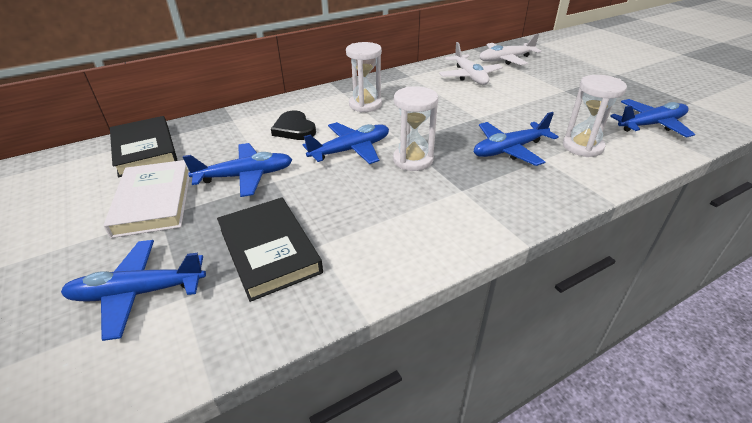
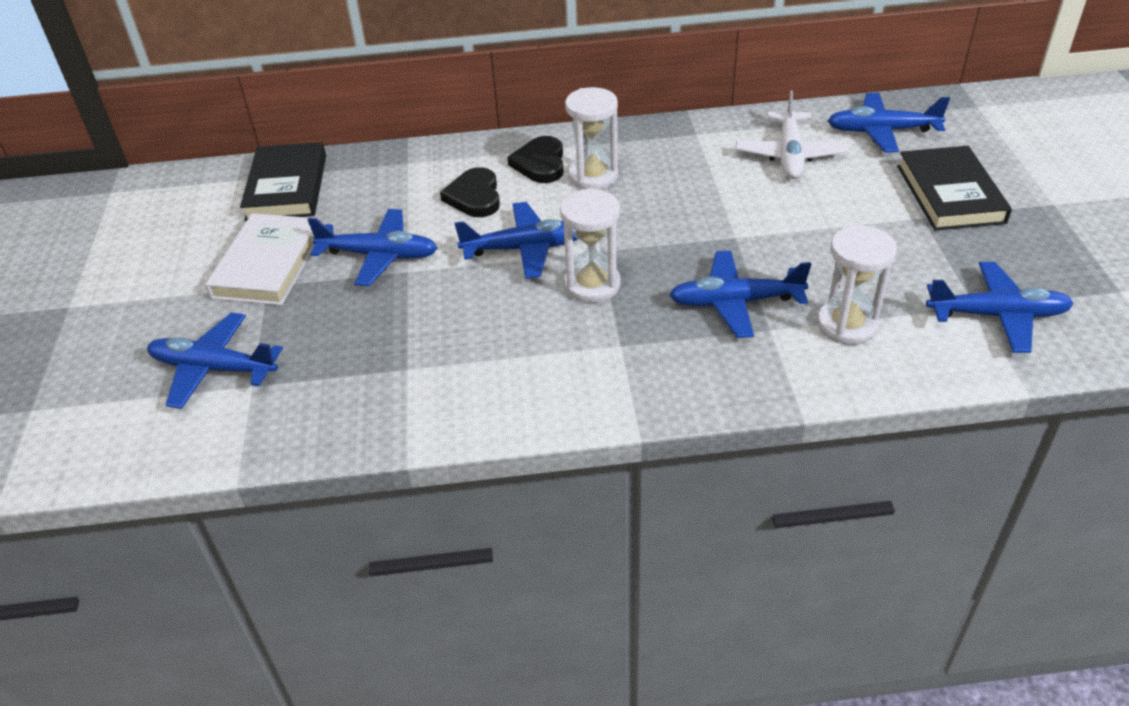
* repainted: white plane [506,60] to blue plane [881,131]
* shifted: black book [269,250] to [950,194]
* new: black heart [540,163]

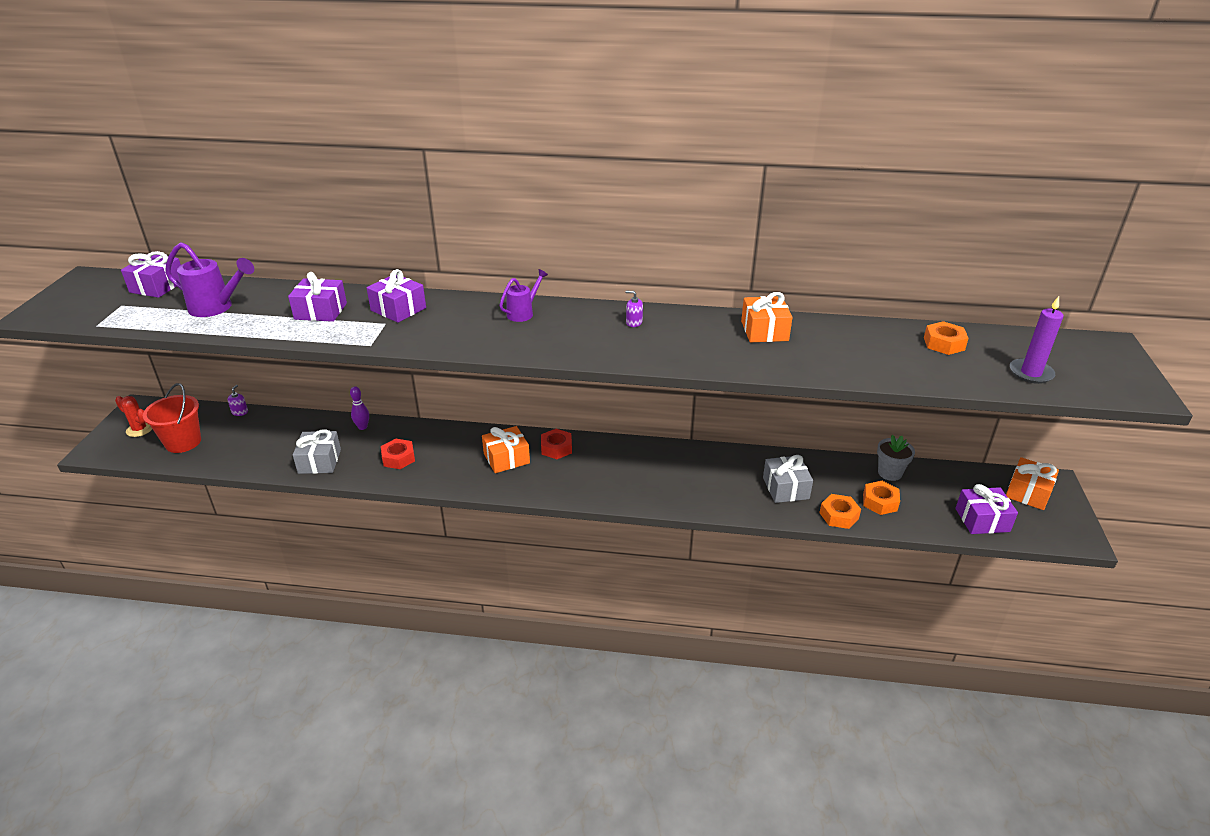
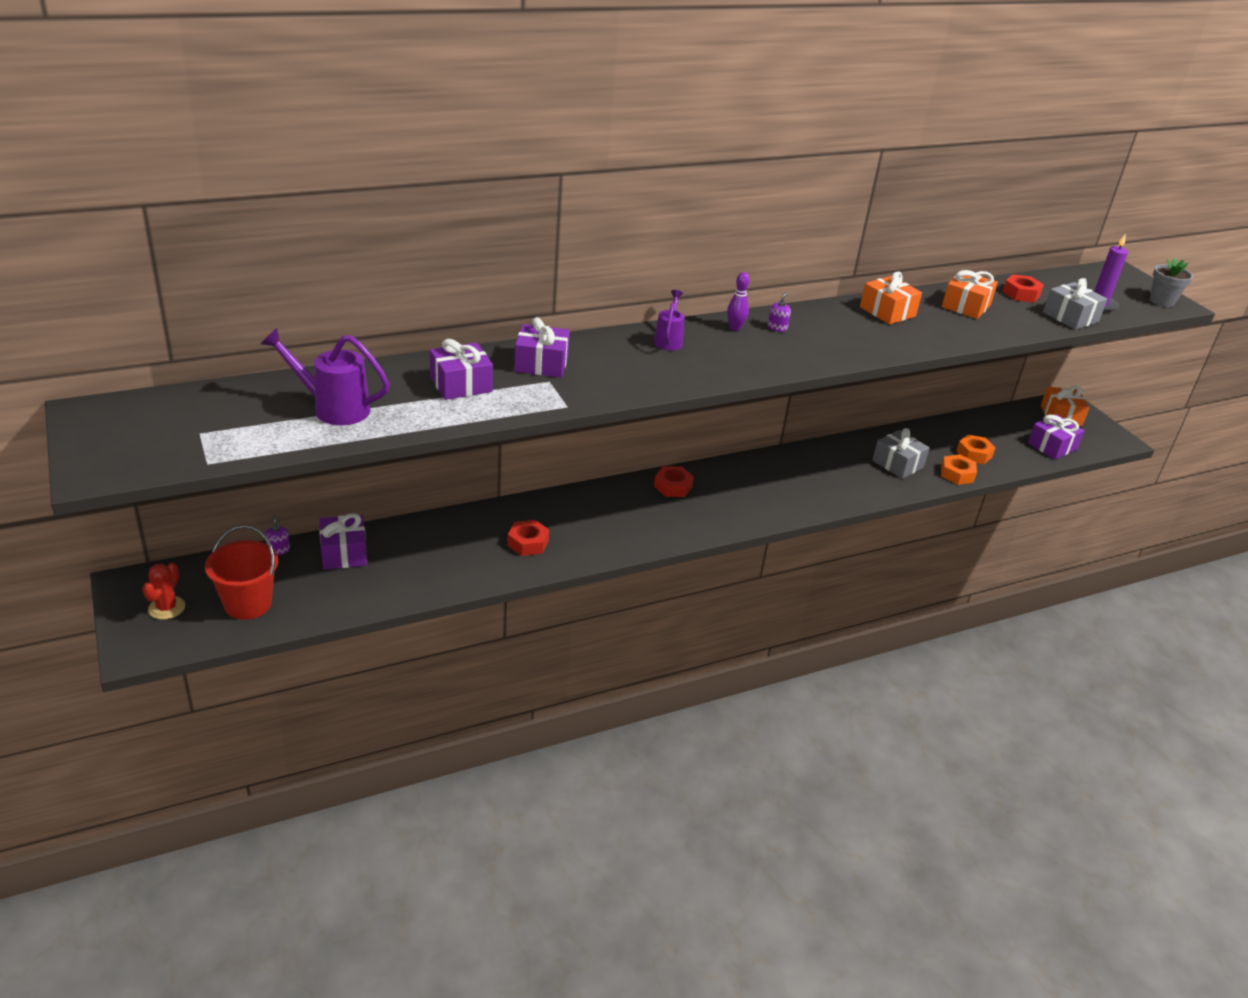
* rotated: purple watering can [217,308] = [332,408] 150 degrees counterclockwise
* shifted: purple gift [157,286] to [344,553]
* rotated: purple soap dispenser [634,322] = [777,328] 135 degrees clockwise
* repainted: orange nut [944,344] to red nut [1021,294]
* shifted: purple bowling pin [362,427] to [735,328]
* rotated: red cactus [139,429] = [166,608] 75 degrees counterclockwise
* shifted: orange gift [506,458] to [966,306]
* shifted: grey gift [319,461] to [1070,317]
* shifted: grey flower pot [889,473] to [1161,301]

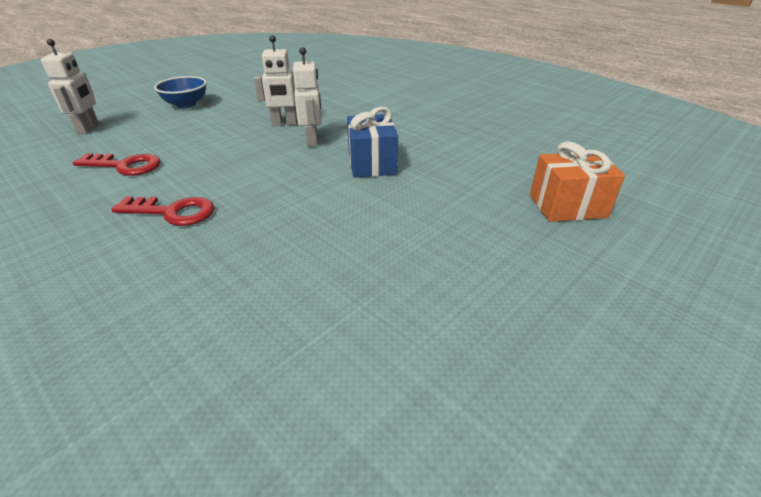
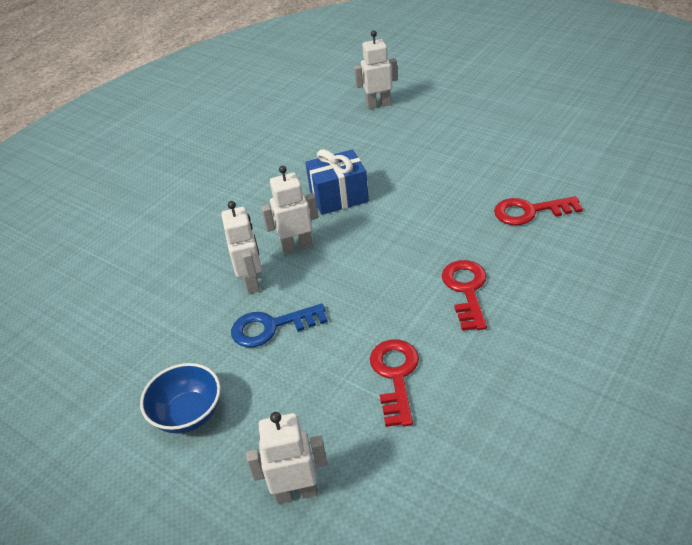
* swapped: orange gift [567,206] to white robot [378,104]
* new: red key [530,211]
* new: blue key [272,327]

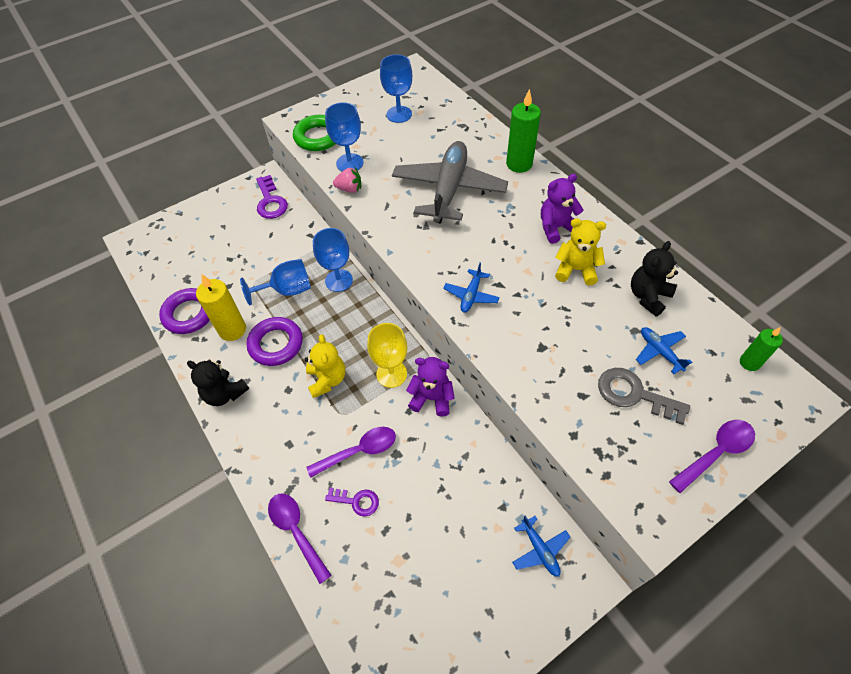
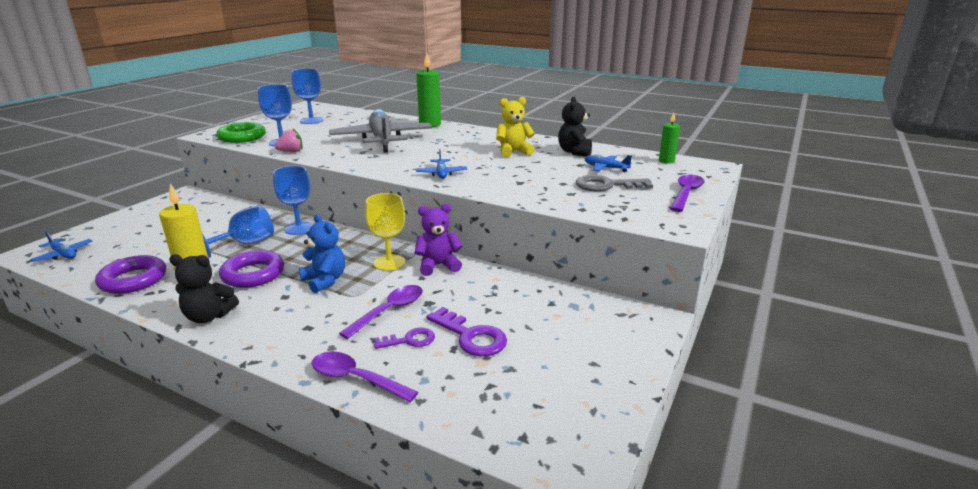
* gone: purple teddy bear [556,228]
* shifted: purple key [270,201] to [471,336]
* repainted: yellow teddy bear [327,380] to blue teddy bear [325,281]
* shifted: blue plane [539,549] to [63,254]

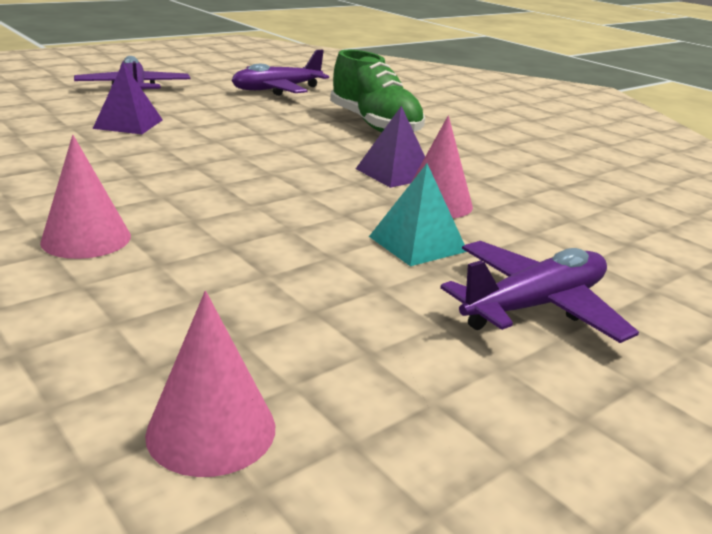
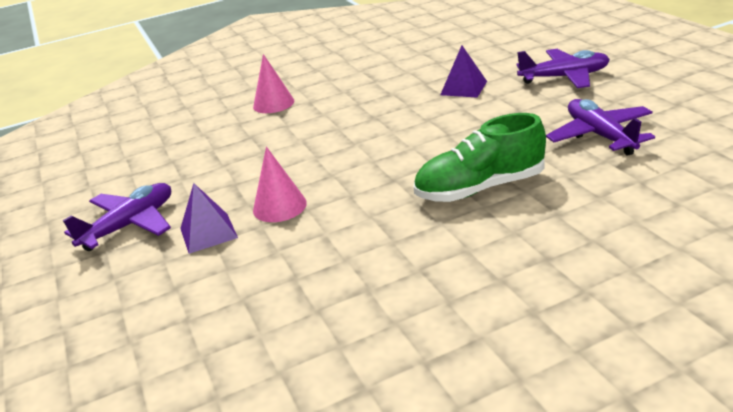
* shifted: purple pyramid [395,173] to [208,233]
* gone: turquoise pyramid [417,243]
* rotated: purple plane [535,306] = [130,225] 120 degrees counterclockwise
* gone: pink cone [211,430]

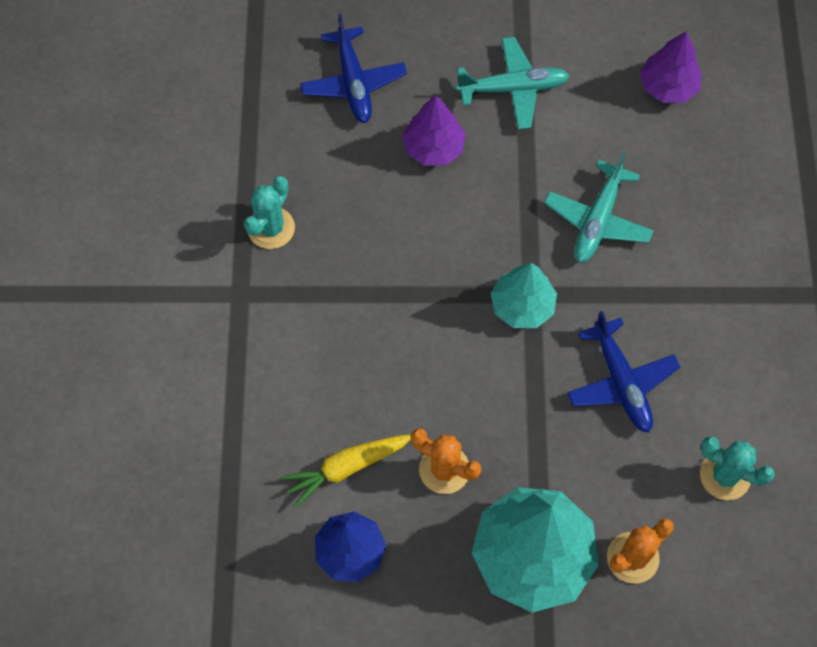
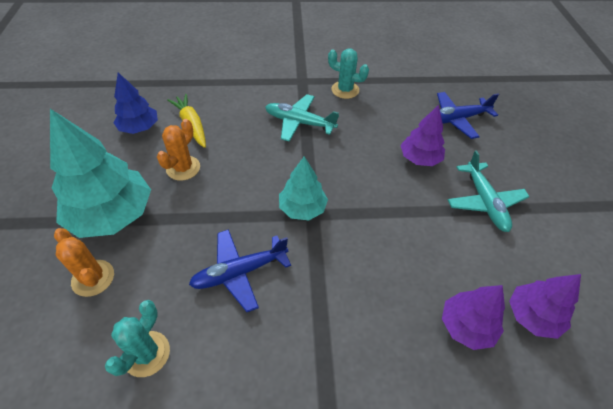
* shifted: turquoise plane [597,220] to [299,123]
* new: purple tree [466,326]

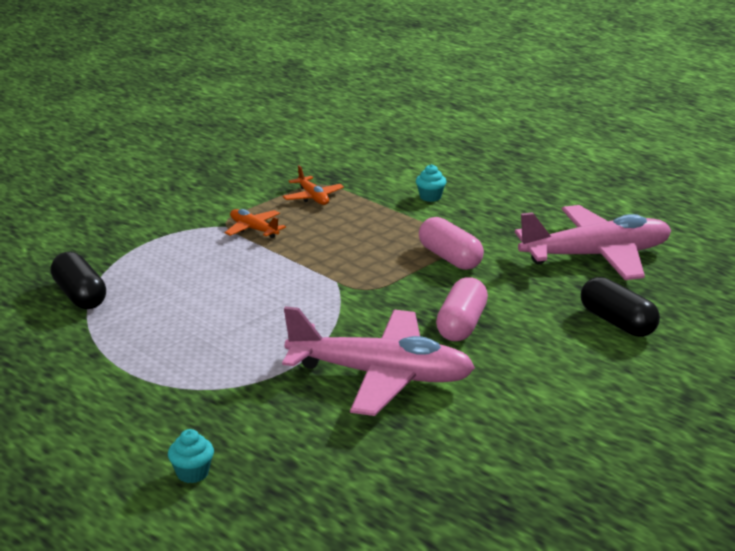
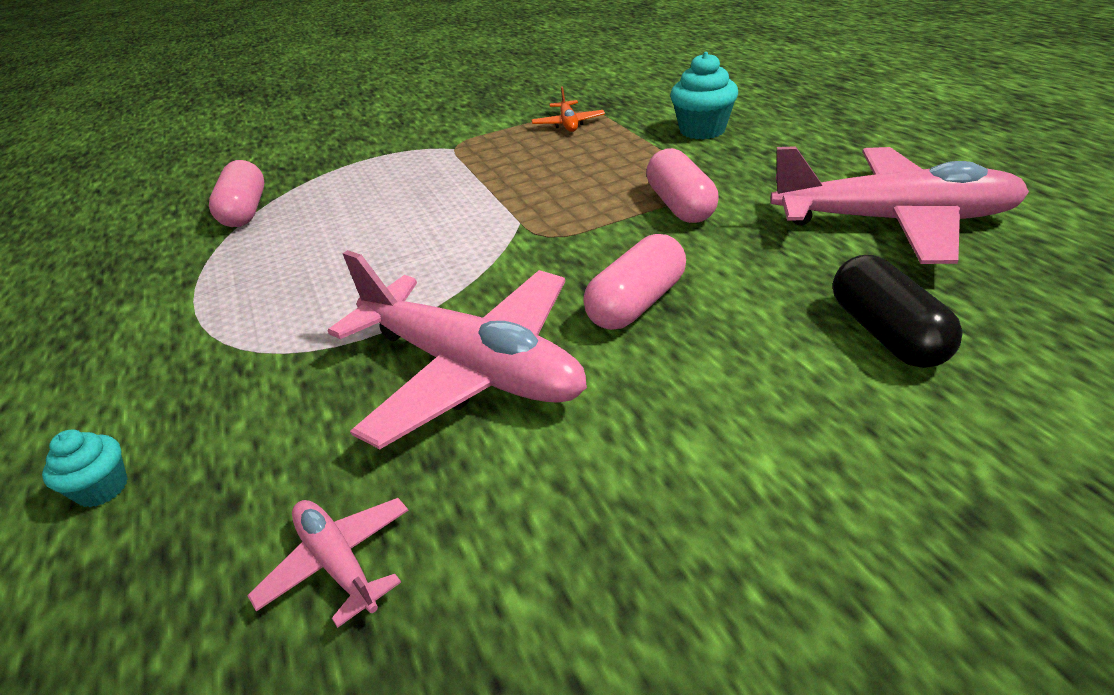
* scaled: turquoise cupcake [430,197] = [702,130] x1.73
* gone: orange plane [254,229]
* repainted: black capsule [80,296] to pink capsule [245,211]
* new: pink plane [338,563]

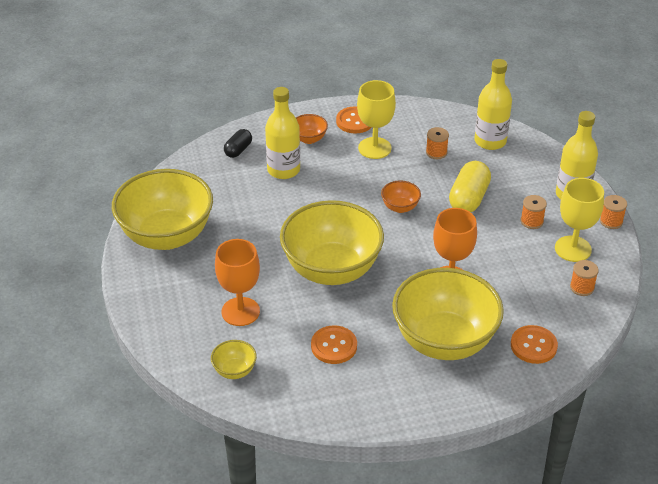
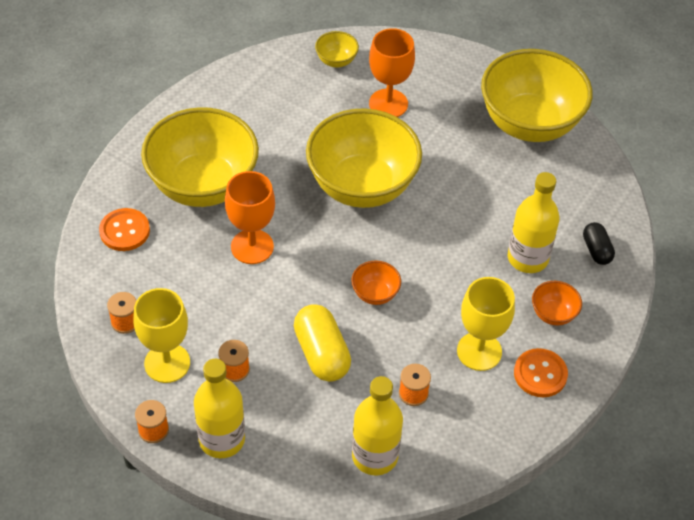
* gone: orange button [334,346]

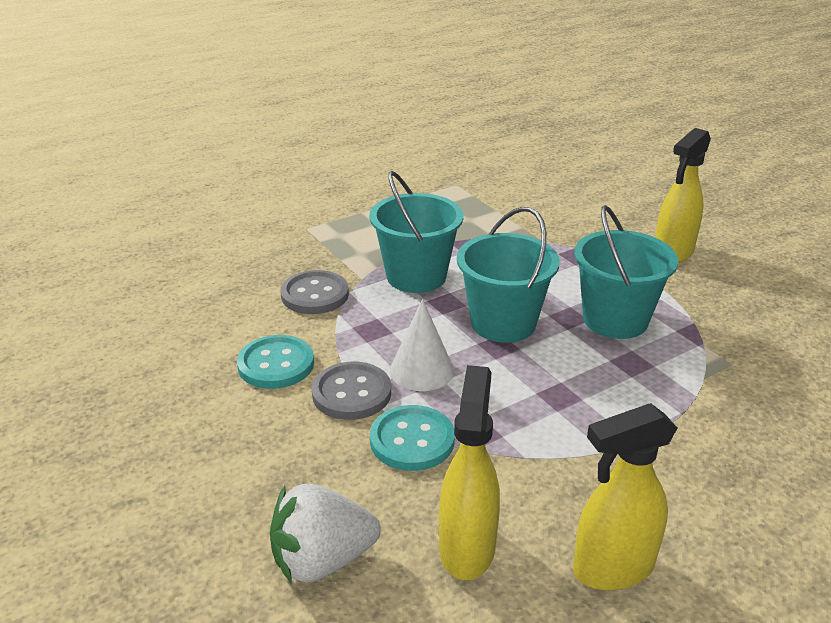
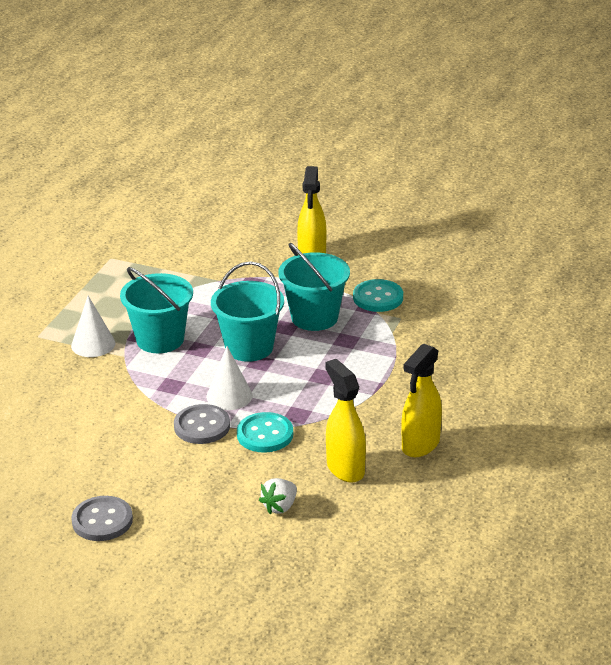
* shifted: grey button [315,295] to [102,520]
* shifted: turquoise button [276,364] to [378,297]
* scaled: white strawberry [322,560] = [280,507] x0.64
* new: white cone [93,344]

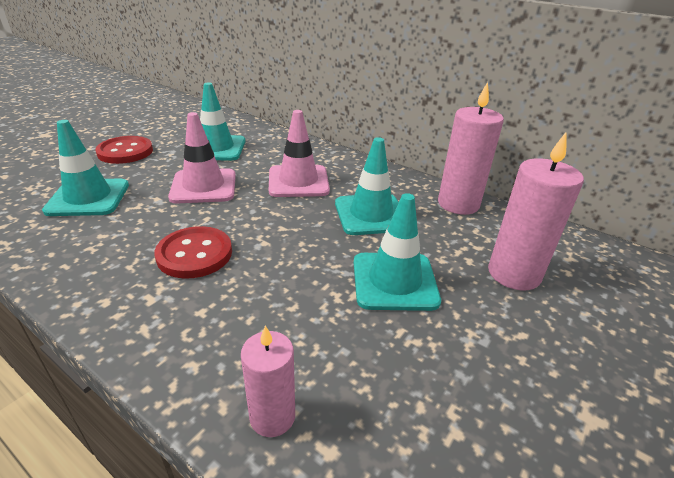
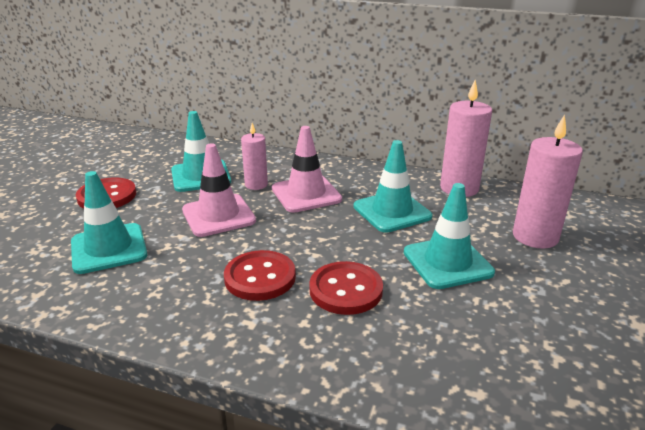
* shifted: pink candle [272,416] to [256,185]
* new: red button [346,290]

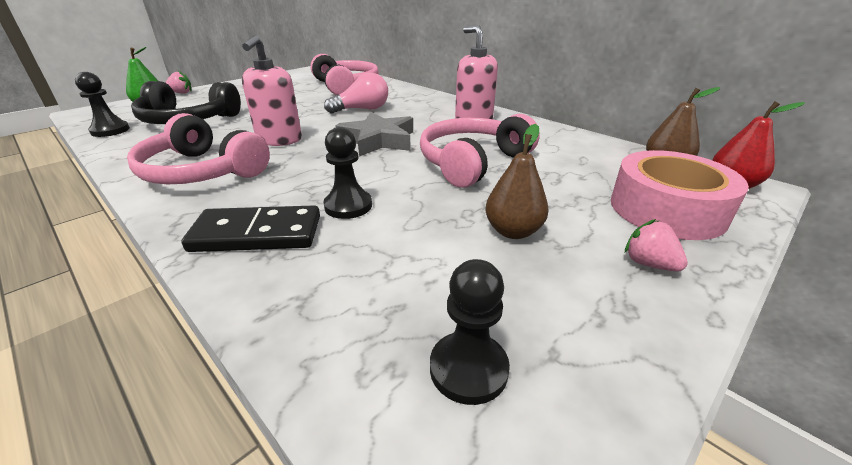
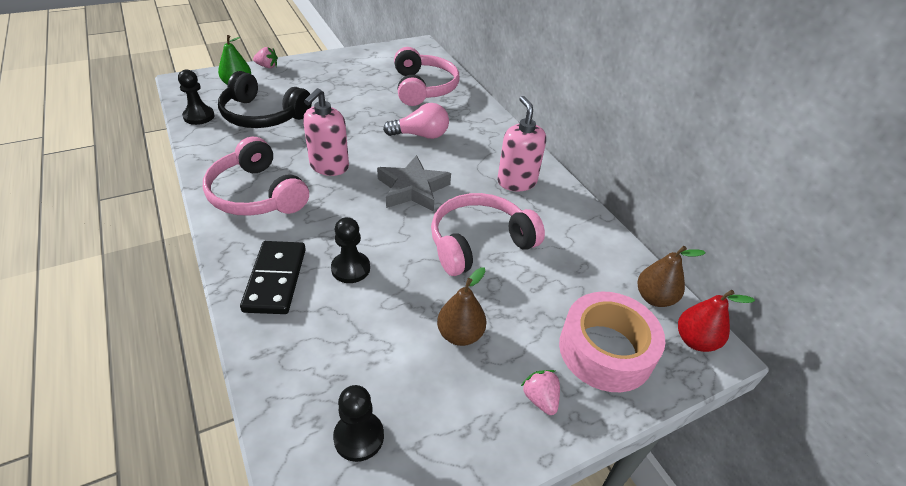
* rotated: black domino [257,233] = [276,279] 75 degrees clockwise

